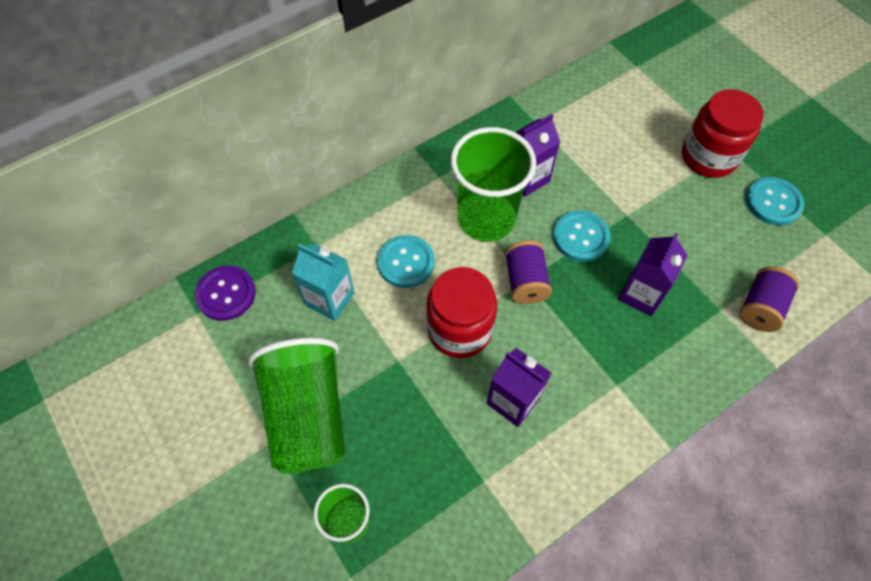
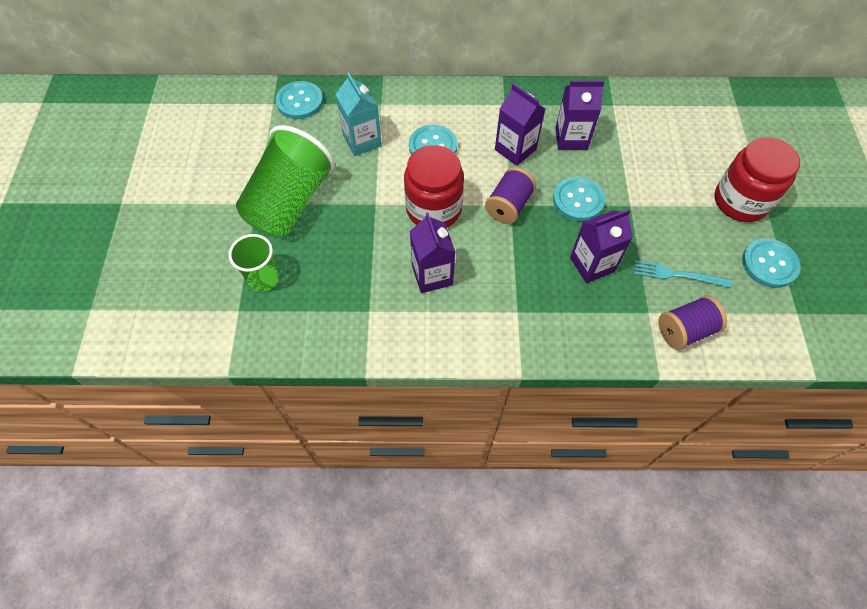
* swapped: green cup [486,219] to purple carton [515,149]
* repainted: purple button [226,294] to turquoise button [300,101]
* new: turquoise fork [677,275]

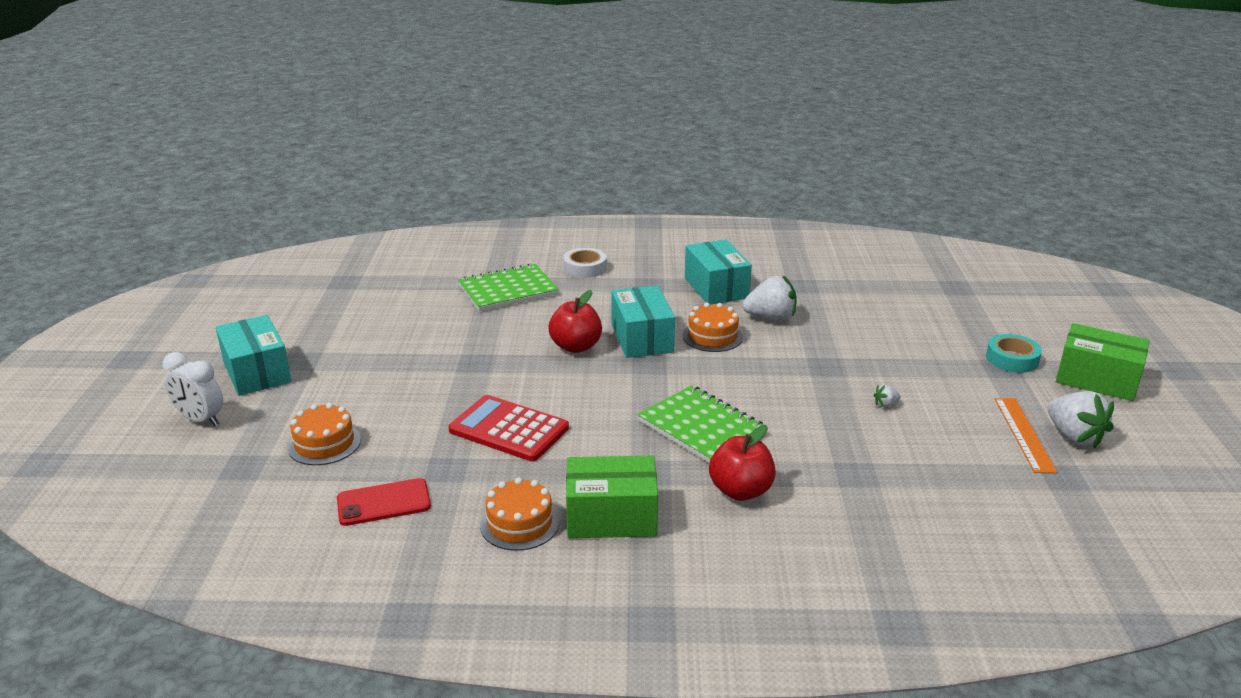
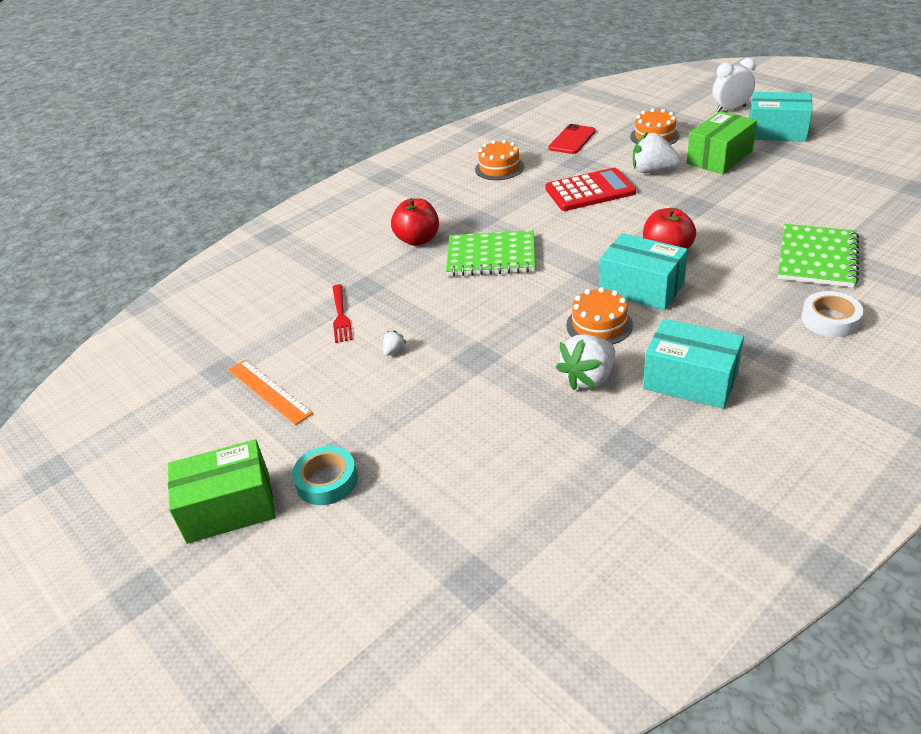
* shifted: white strawberry [1074,436] to [653,171]
* shifted: green box [611,517] to [719,158]
* new: red fork [340,315]

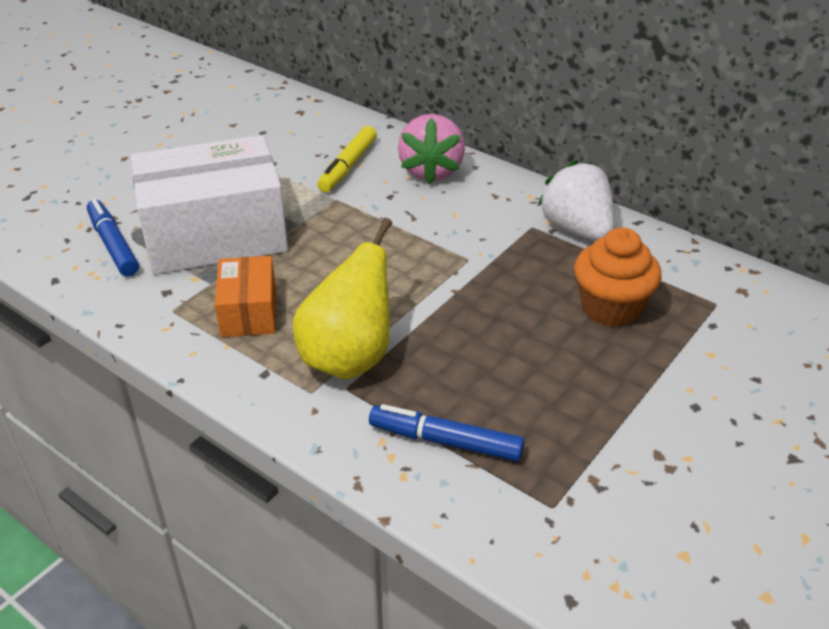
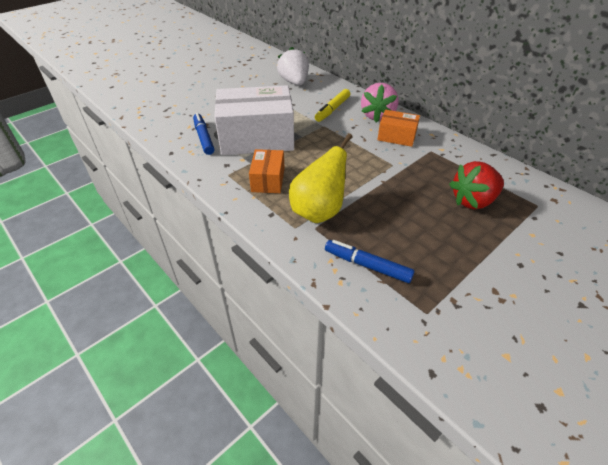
* shifted: white strawberry [576,229] to [294,82]
* swapped: orange cupcake [610,308] to red strawberry [473,201]
* new: orange box [396,136]

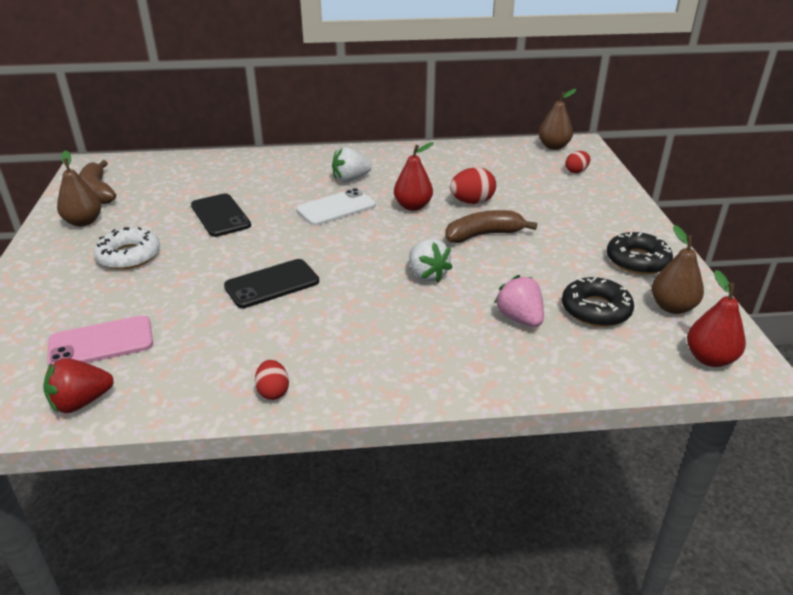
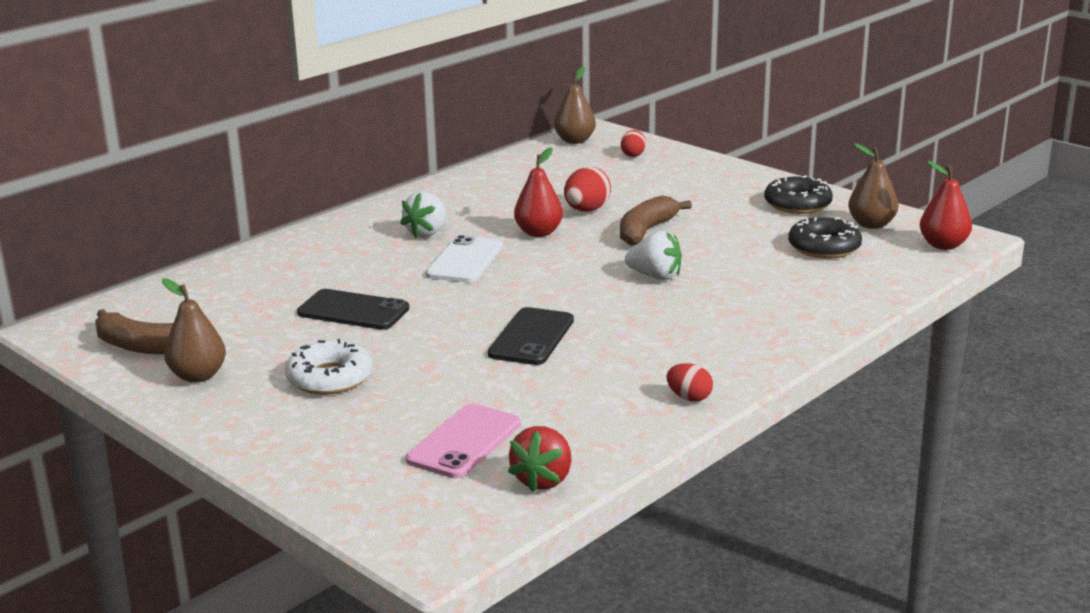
* gone: pink strawberry [519,318]

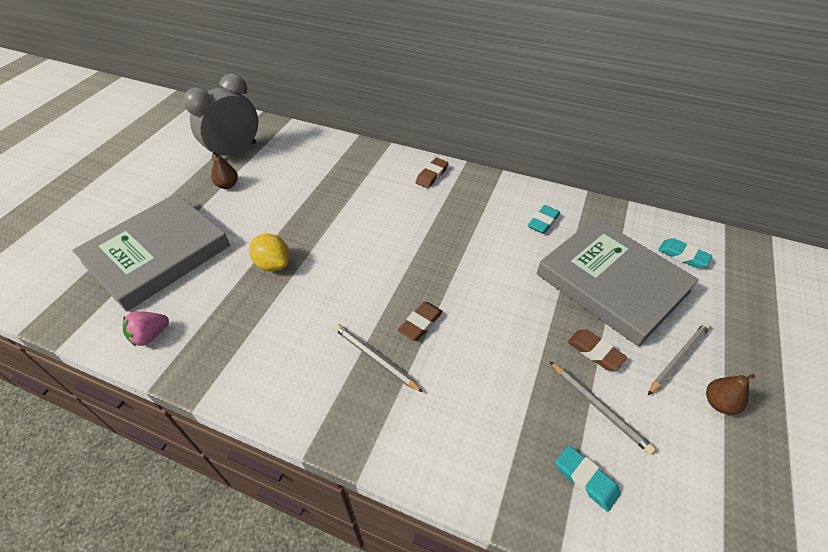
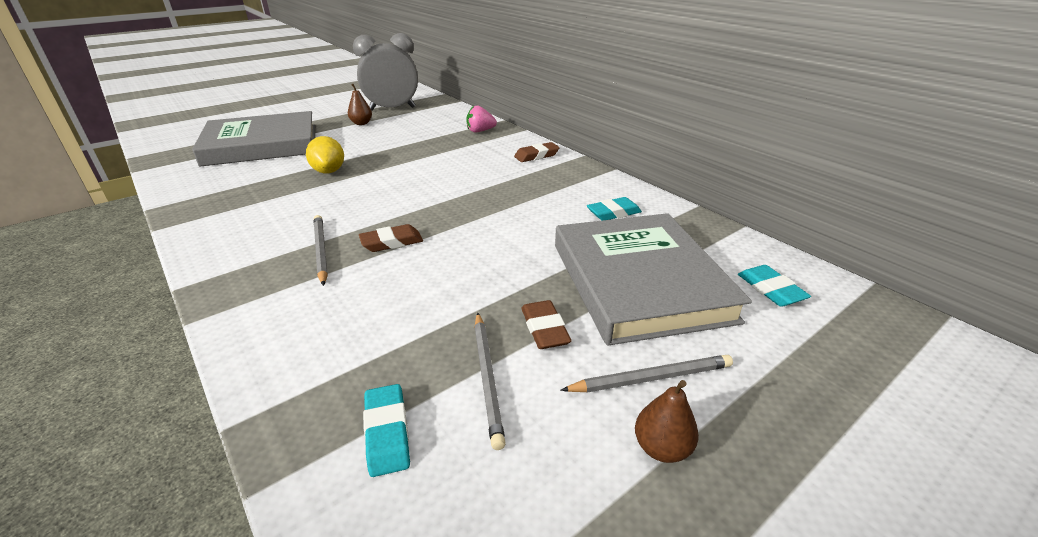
* shifted: pink strawberry [150,335] to [480,131]

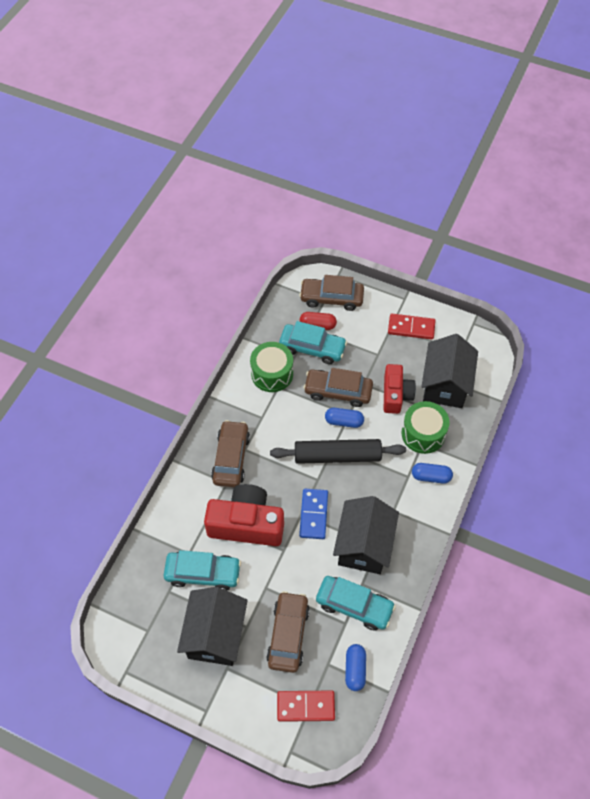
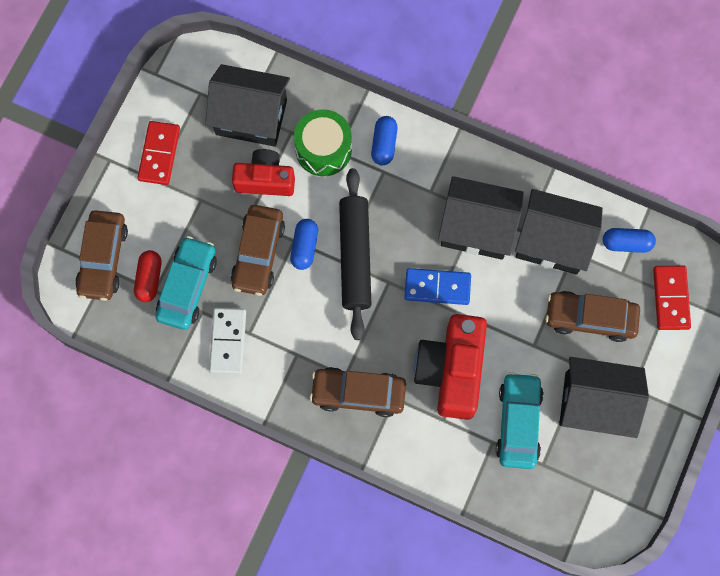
* swapped: green drum [272,374] to white domino [228,341]
* swapped: turquoise car [354,605] to black house [552,242]

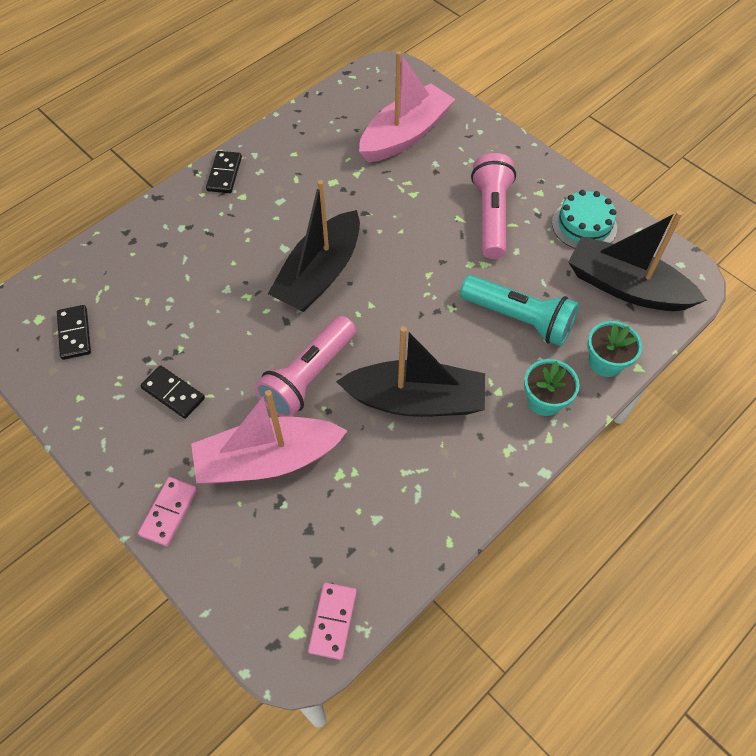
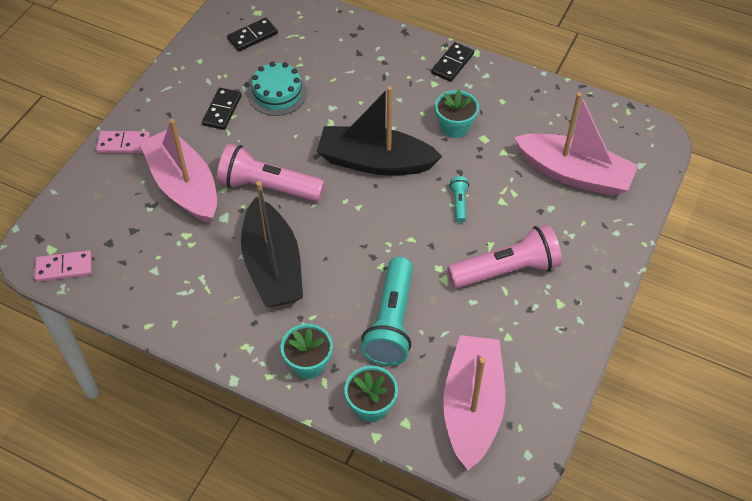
* rotated: black domino [224,174] = [452,64] 45 degrees counterclockwise
* shifted: turquoise cake [584,225] to [277,93]
* repainted: black boat [626,287] to pink boat [472,407]
* new: turquoise flower pot [454,127]
* new: turquoise flashlight [459,203]

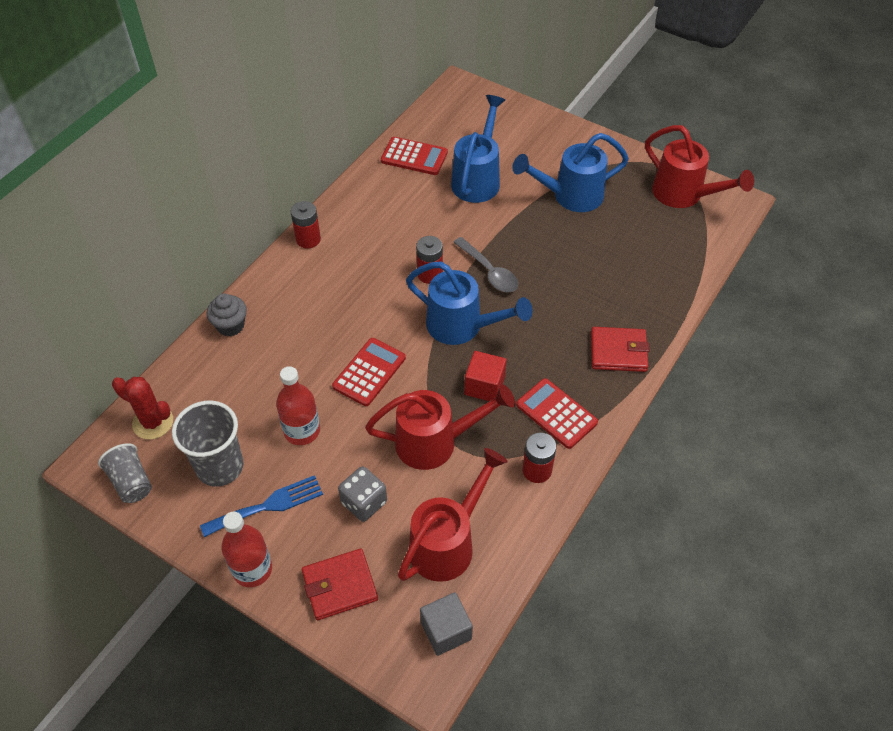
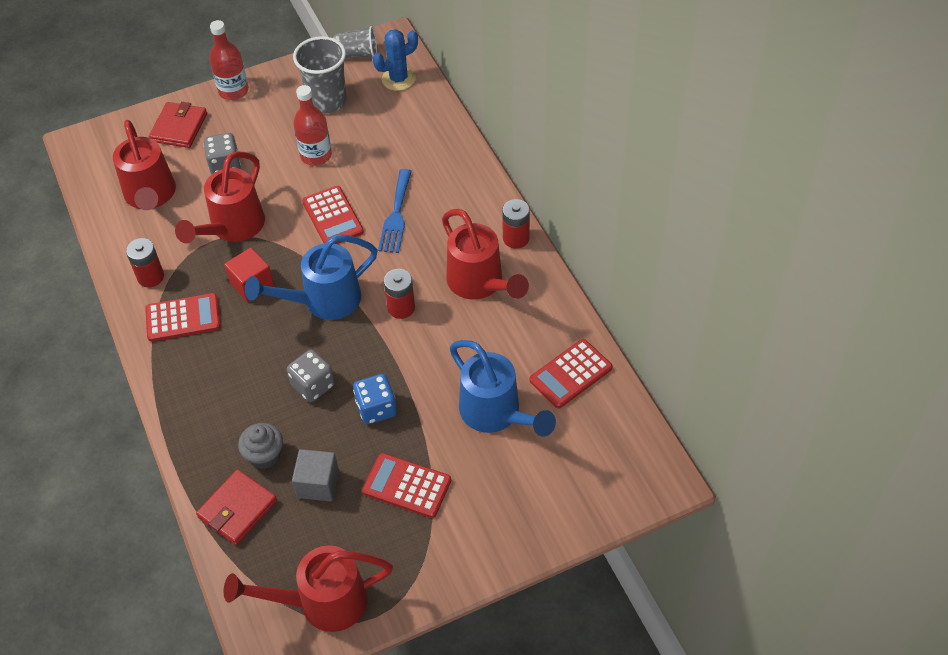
* swapped: blue watering can [571,196] to red calculator [407,486]
* gone: grey spoon [489,271]
* shifted: grey cupcake [230,326] to [265,456]
* shifted: red wallet [618,352] to [237,509]
* repainted: red cactus [153,422] to blue cactus [398,79]
* shifted: blue fork [267,506] to [396,215]
* shifted: grey cube [446,631] to [318,484]
* new: red watering can [479,283]
* new: grey dice [313,385]
* new: blue dice [376,408]

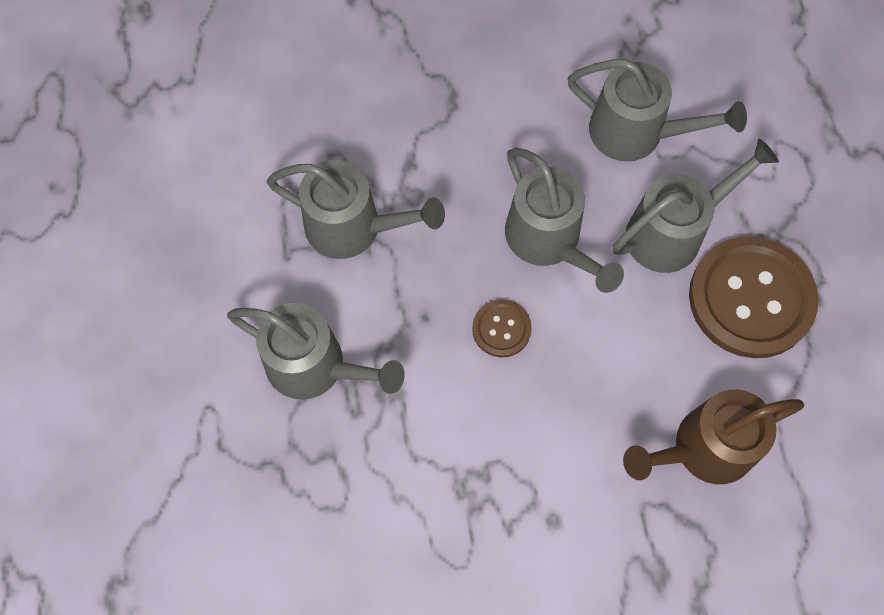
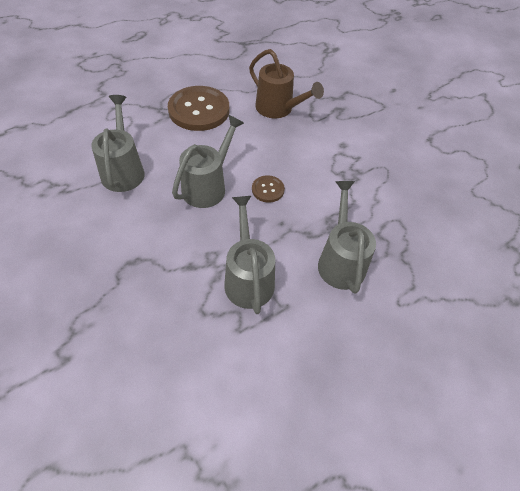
* gone: grey watering can [674,231]

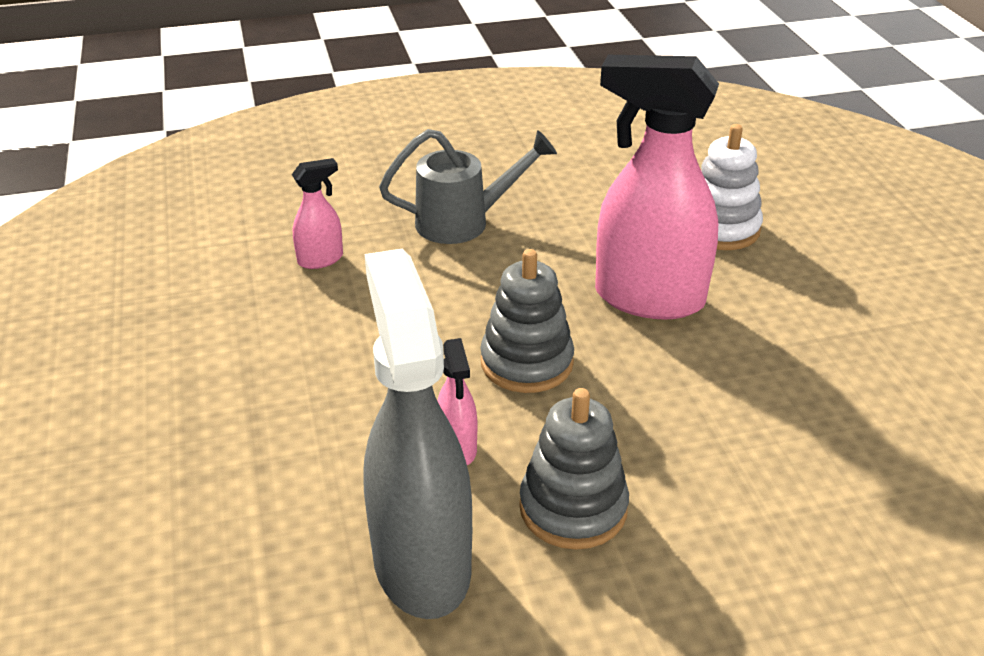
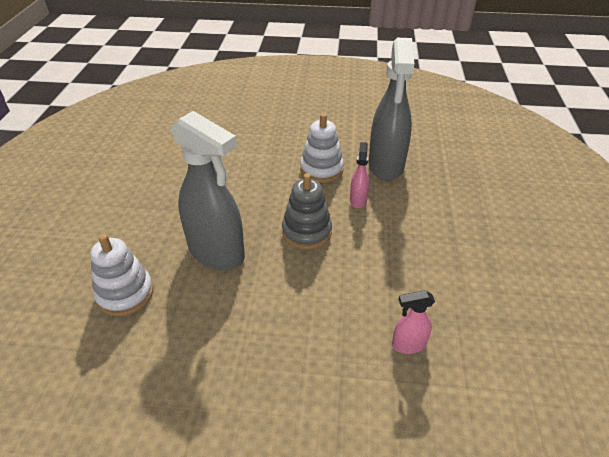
* repainted: pink spray bottle [647,298] to grey spray bottle [217,253]
* gone: grey watering can [463,222]
* repainted: grey stacking toy [573,508] to white stacking toy [321,169]

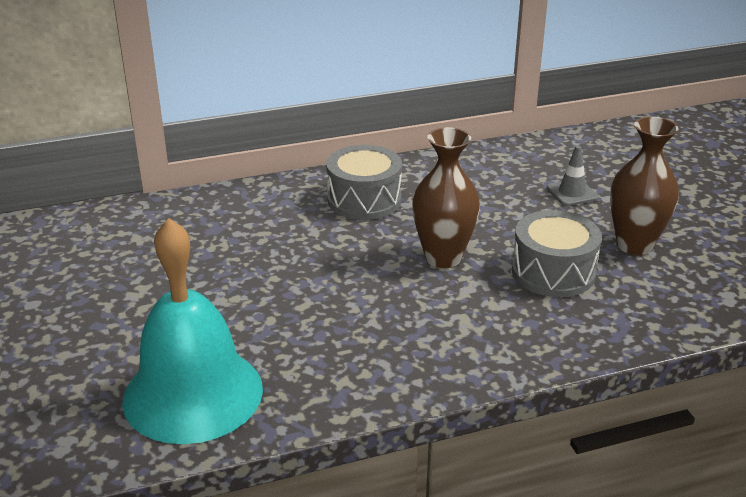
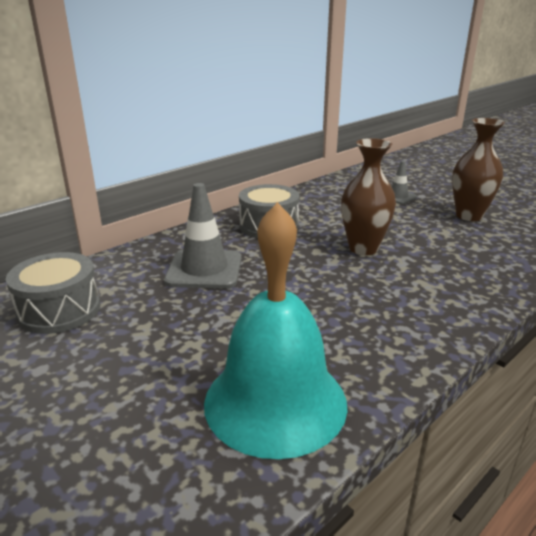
* shifted: grey drum [553,272] to [59,310]
* new: grey traffic cone [204,269]

